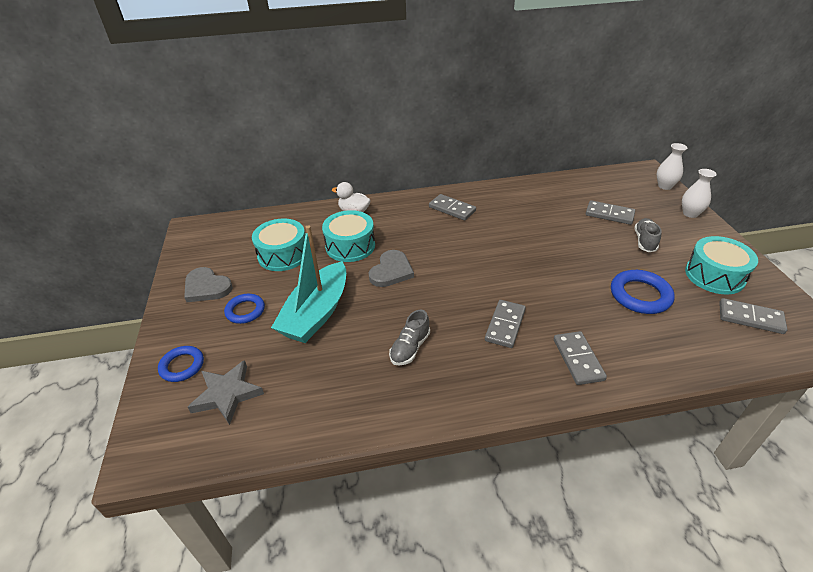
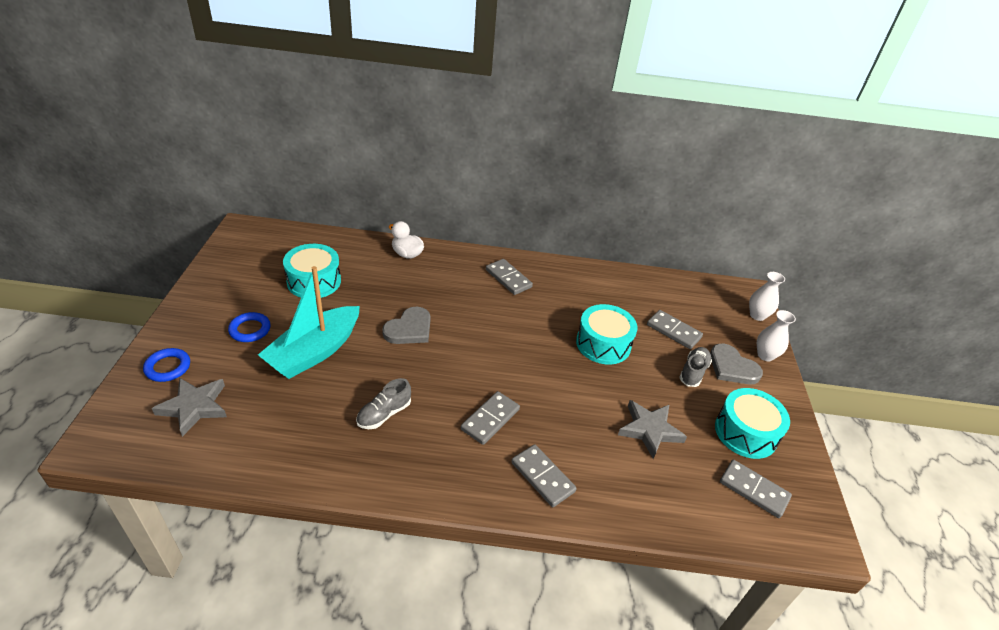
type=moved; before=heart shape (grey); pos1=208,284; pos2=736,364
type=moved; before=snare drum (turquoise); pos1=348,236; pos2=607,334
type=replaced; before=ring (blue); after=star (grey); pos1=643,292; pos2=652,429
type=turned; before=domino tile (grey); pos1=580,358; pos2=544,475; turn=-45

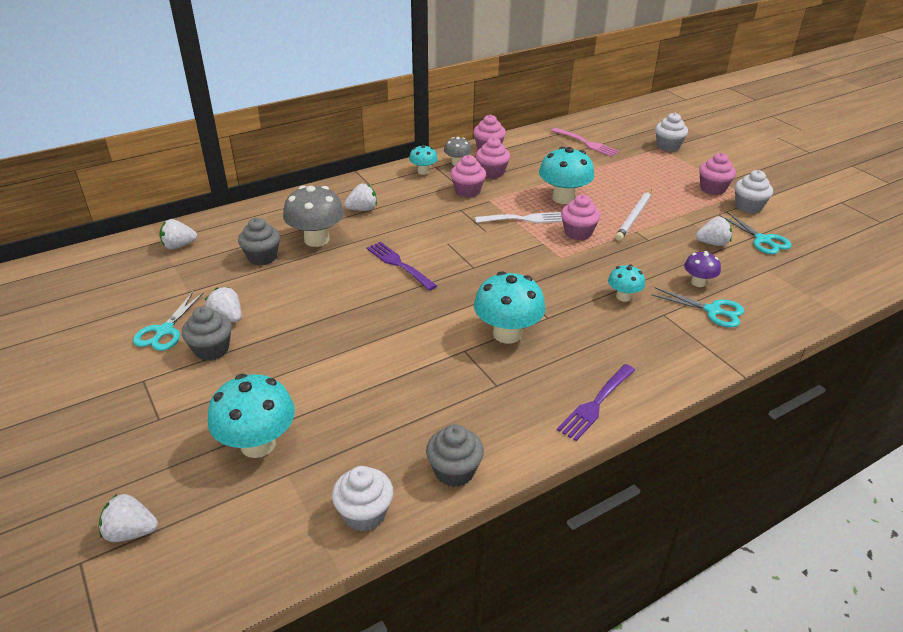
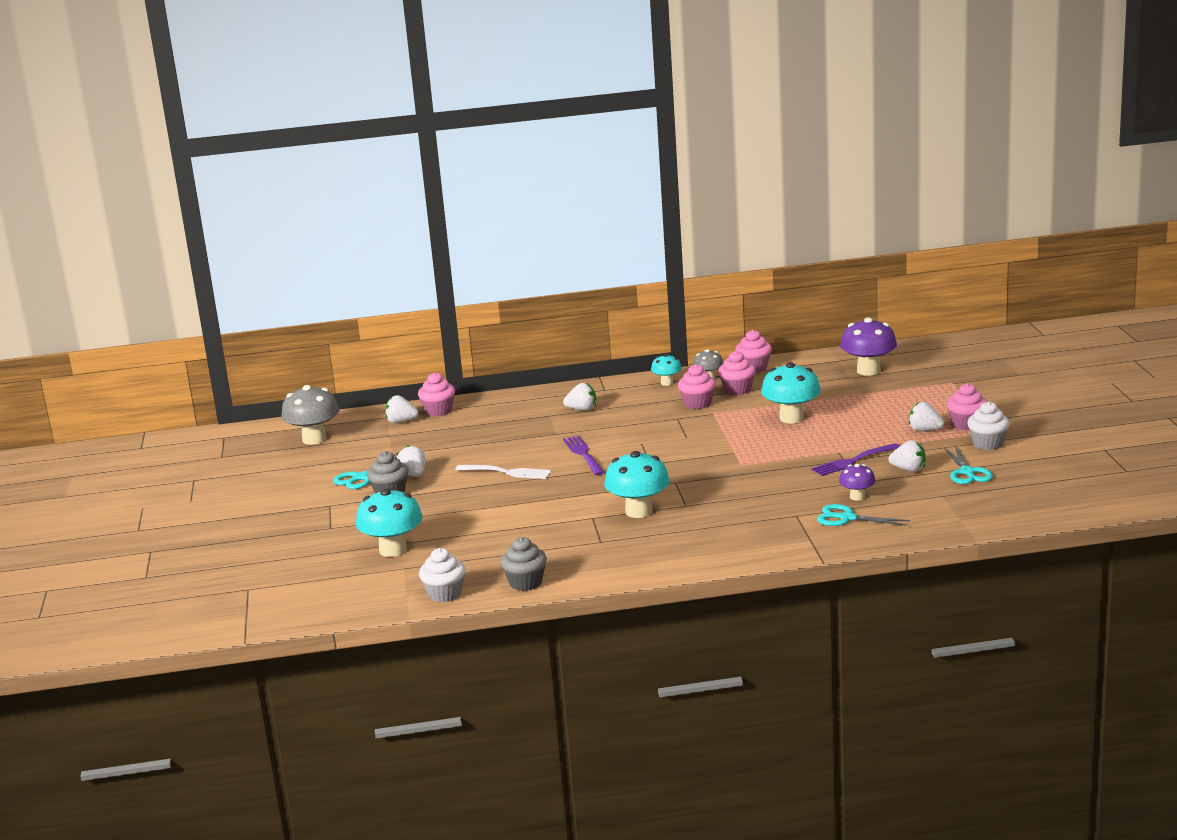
type=removed; before=cupcake (grey); pos1=259,241
type=removed; before=mushroom (turquoise); pos1=626,283
type=removed; before=lead pencil (snow-white); pos1=633,215
type=removed; before=cupcake (snow-white); pos1=671,132
type=moved; before=toy strawberry (snow-white); pos1=128,518; pos2=926,416
type=moved; before=mushroom (grey); pos1=313,216; pos2=310,415
type=moved; before=fork (snow-white); pos1=519,217; pos2=503,472
type=moved; before=fork (royal purple); pos1=596,402; pos2=855,459
type=moved; before=cupcake (pink); pos1=580,217; pos2=436,395
type=replaced; before=fork (pink); after=mushroom (royal purple); pos1=585,142; pos2=868,346
type=turned; before=scissors (turquoise); pos1=697,308; pos2=863,515; turn=150

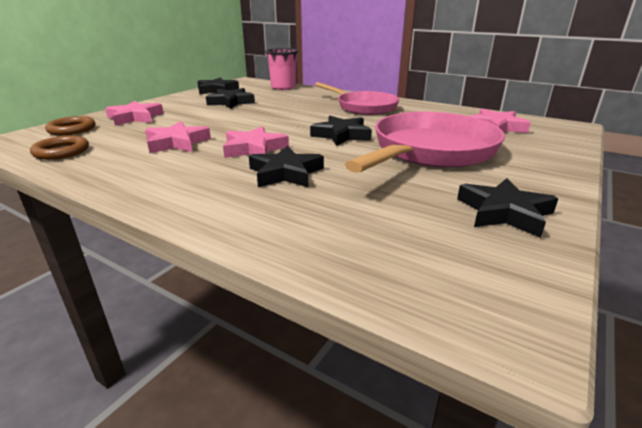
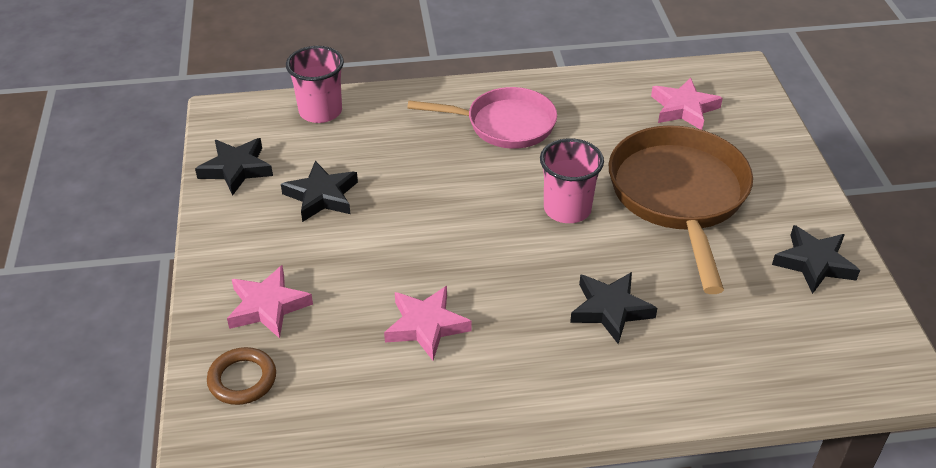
type=removed; before=ring (brown); pos1=59,147
type=removed; before=star (pink); pos1=256,142
type=replaced; before=star (black); after=beaker (pink); pos1=341,131; pos2=572,180
type=recoloured; before=skillet (pink); after=skillet (brown); pos1=425,142; pos2=681,209

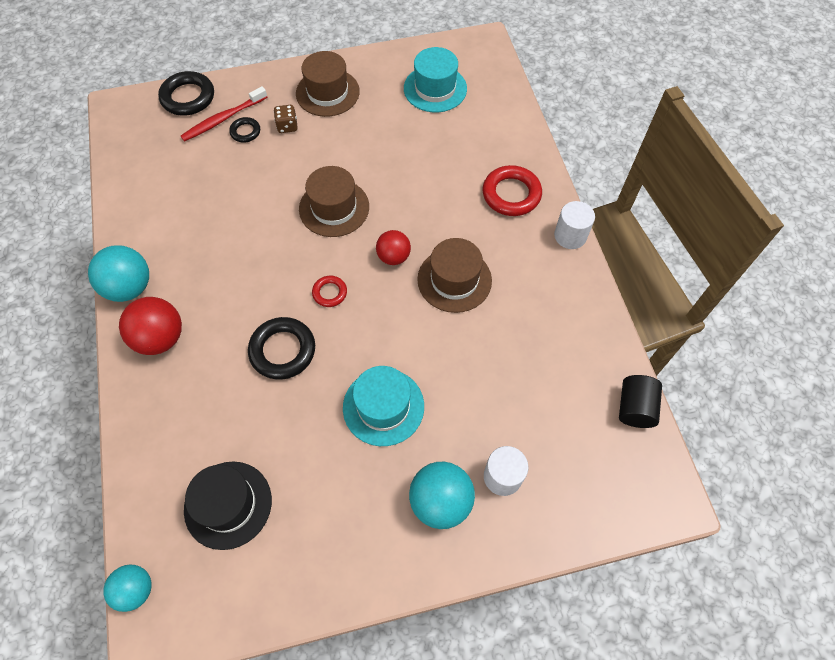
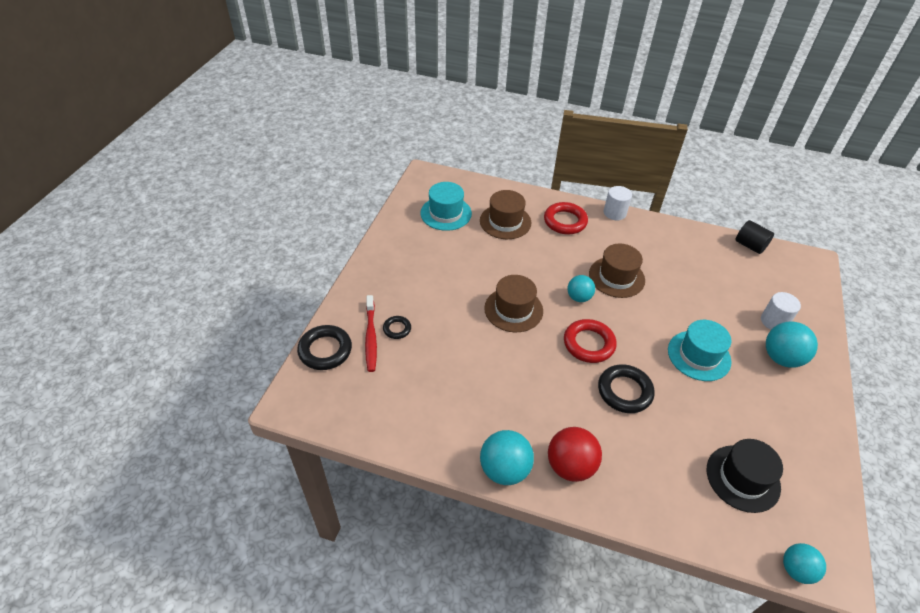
type=removed; before=game die (brown); pos1=286,119
type=moved; before=top hat (brown); pos1=328,84; pos2=505,214
type=recoloured; before=ball (crimson); after=ball (turquoise); pos1=393,247; pos2=581,288
type=resized; before=ring (crimson); pos1=329,291; pos2=590,341; scale=1.83

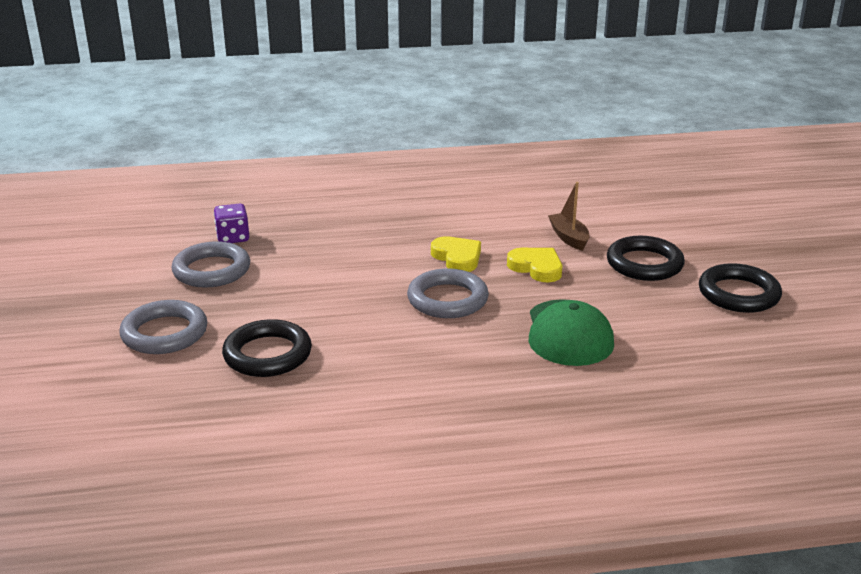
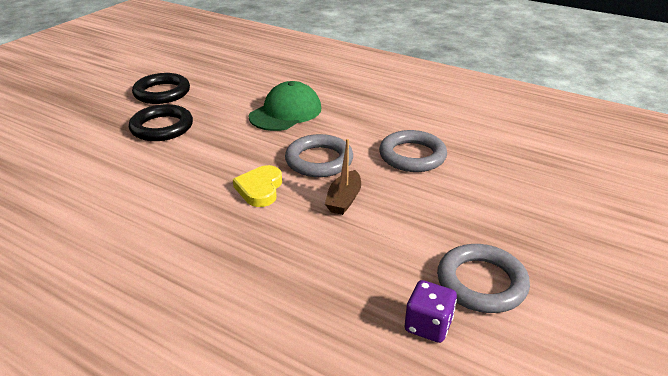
type=removed; before=ring (black); pos1=267,348
type=removed; before=heart shape (yellow); pos1=534,265
type=moved; before=ring (grey); pos1=163,327; pos2=413,151
type=moved; before=sailboat (brown); pos1=568,216; pos2=343,177

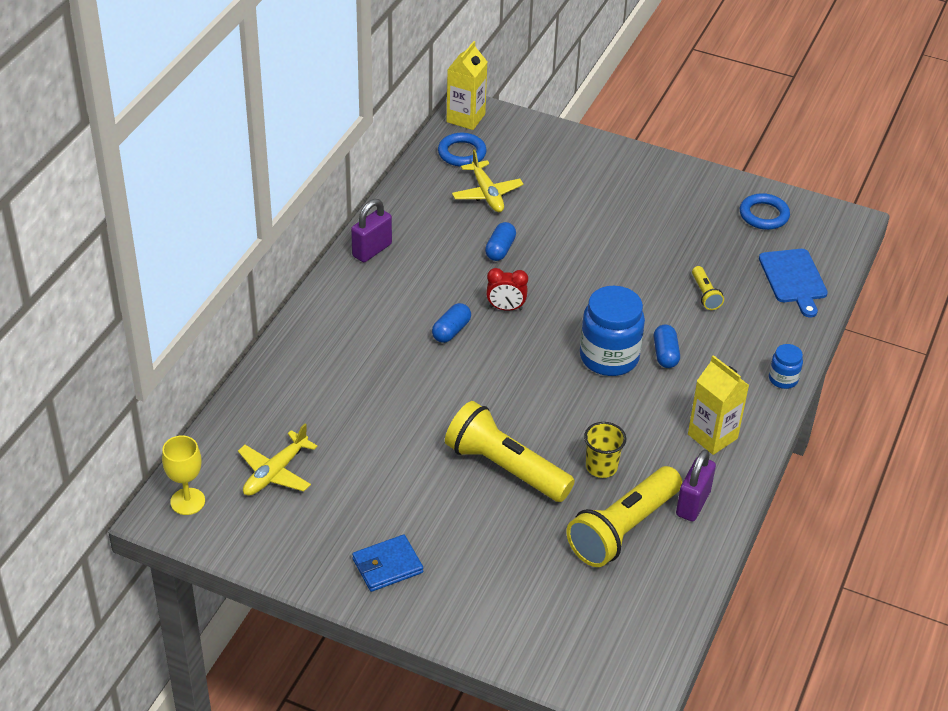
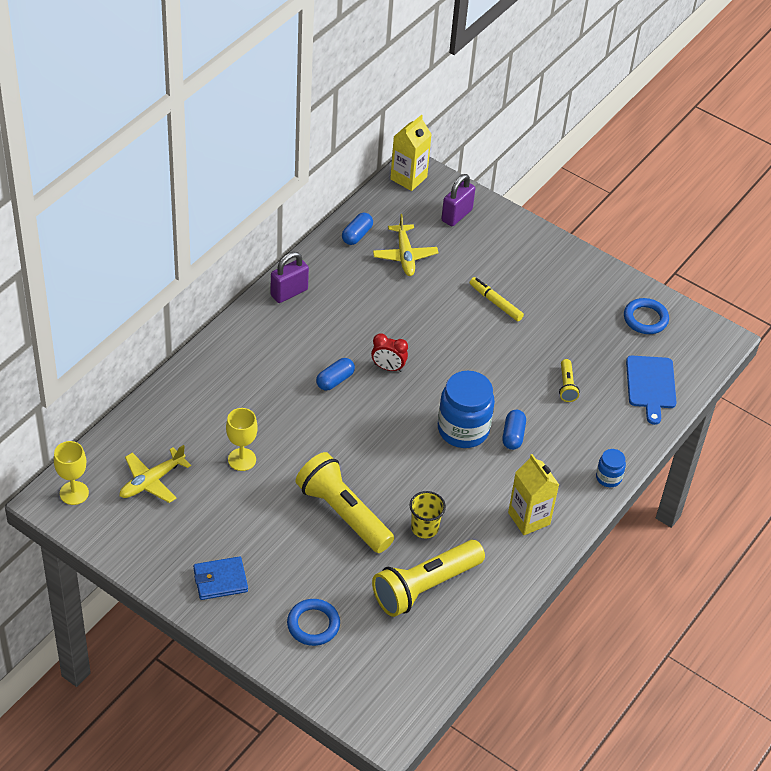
type=added; after=chalice (yellow); pos2=242,439
type=added; after=felt pen (yellow); pos2=496,299
type=moved; before=ring (blue); pos1=462,150; pos2=313,622
type=moved; before=pill (blue); pos1=500,241; pos2=357,229
type=moved; before=padlock (royal purple); pos1=696,485; pos2=458,200

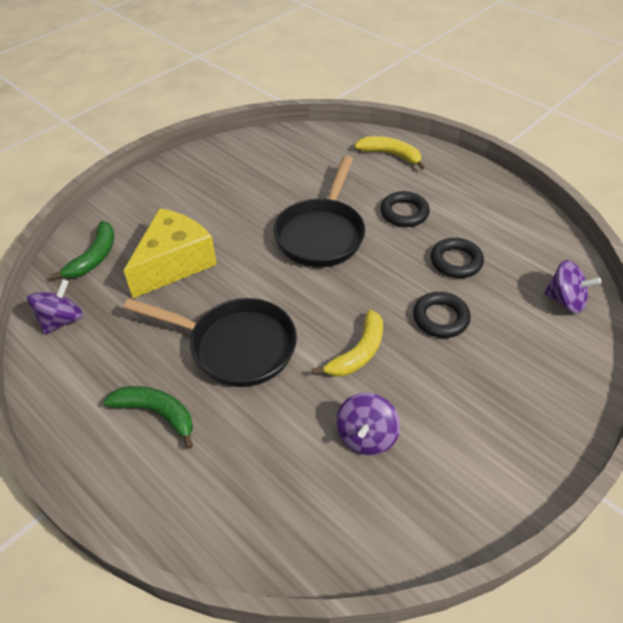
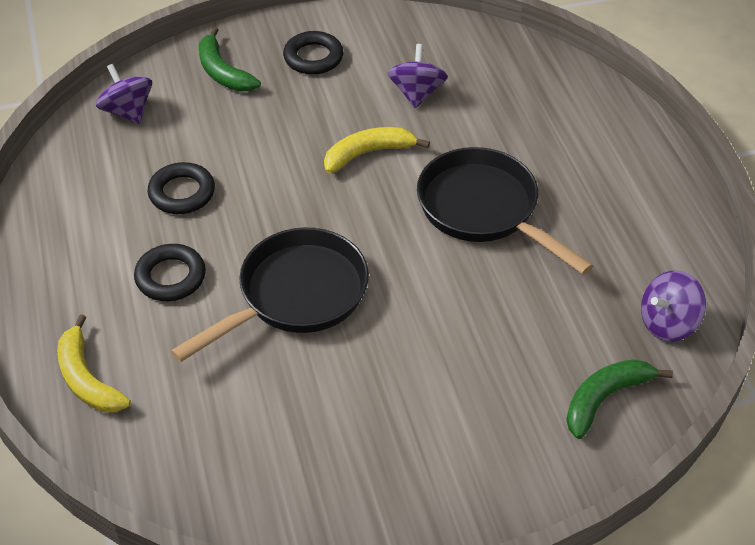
type=removed; before=cheese wedge (yellow); pos1=170,253
type=moved; before=banana (emerald); pos1=148,417; pos2=230,59
type=moved; before=ring (black); pos1=442,315; pos2=313,53
type=turned; before=whirligig (royal purple); pos1=368,424; pos2=418,76; turn=-45

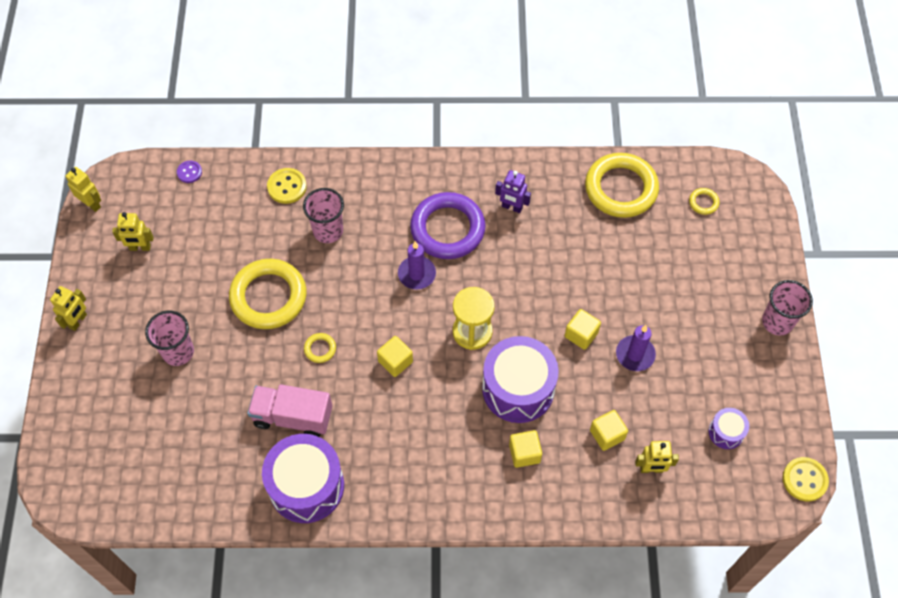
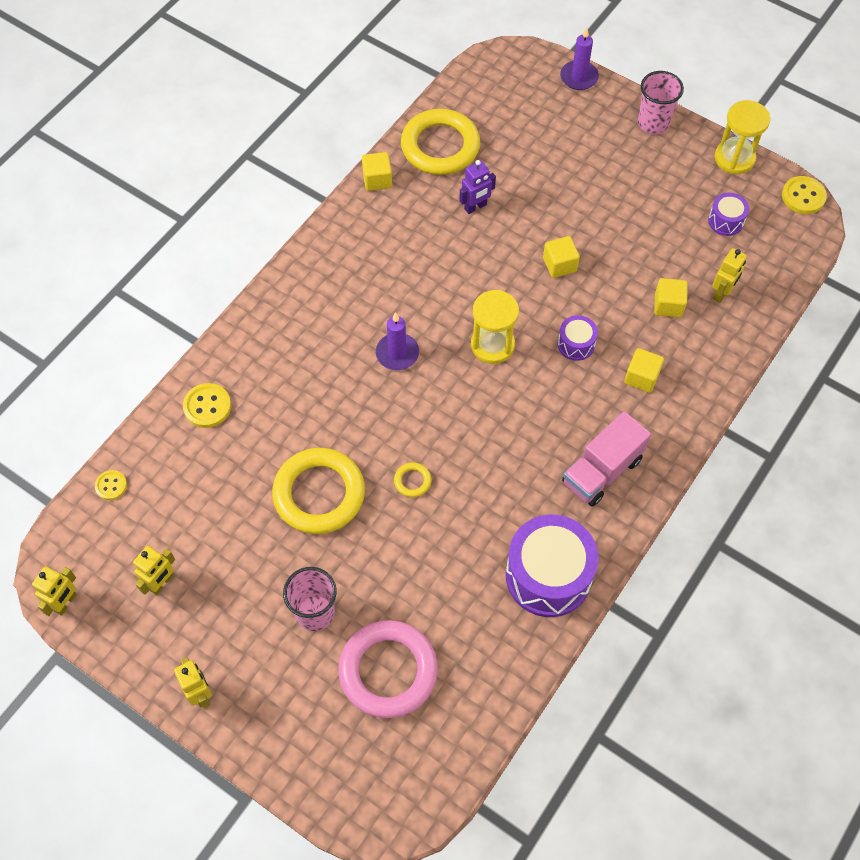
type=removed; before=beaker (pink); pos1=323,215
type=removed; before=ring (royal purple); pos1=448,225
type=removed; before=ring (yellow); pos1=704,201
type=added; after=ring (pink); pos2=388,669
type=added; after=hourglass (yellow); pos2=742,137
type=moved; before=truck (pink); pos1=289,410; pos2=606,458
type=moved; before=block (yellow); pos1=395,356; pos2=377,171
type=moved; before=robot (royal purple); pos1=513,191; pos2=477,187
type=moved; before=pillar candle (royal purple); pos1=636,348; pos2=579,59
type=recoloured; before=shirt button (royal purple); after=shirt button (yellow); pos1=189,172; pos2=111,485
type=turned; before=robot (yellow); pos1=83,189; pos2=54,591; turn=135
type=resized; before=snare drum (royal purple); pos1=520,379; pos2=578,338; scale=0.48

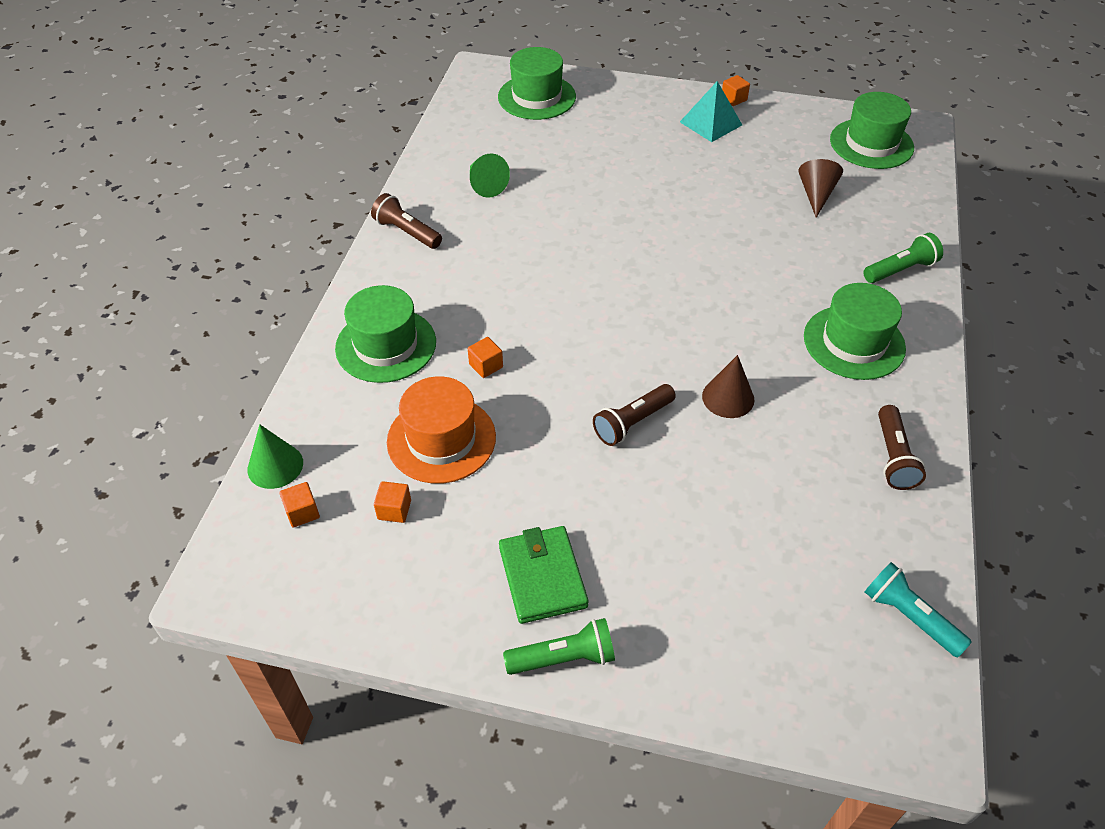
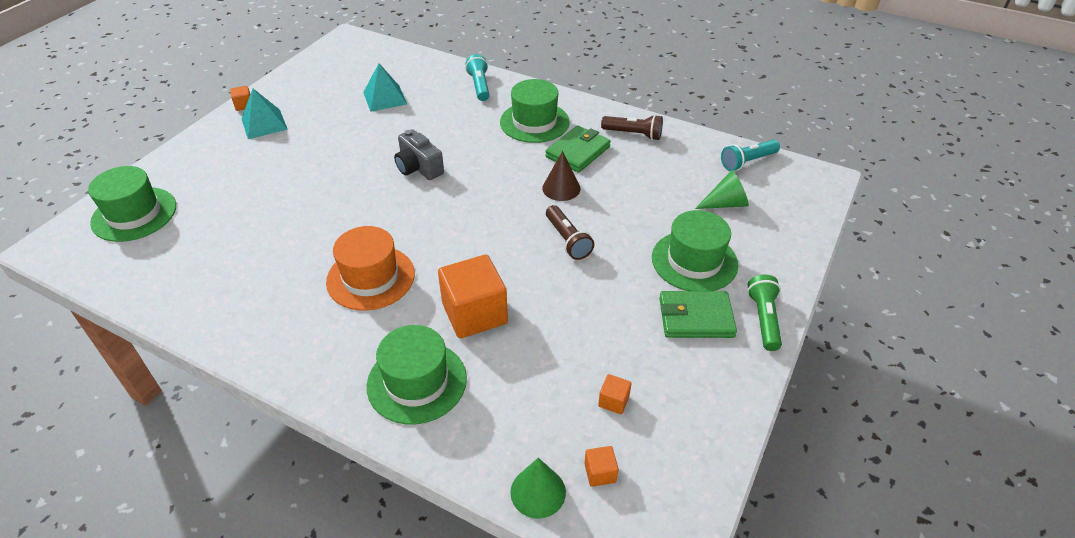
type=removed; before=torch (brown); pos1=406,221
type=added; after=camera (grey); pos2=419,154
type=added; after=wallet (emerald); pos2=578,149
type=moved; before=top hat (orange-coloured); pos1=441,430; pos2=370,268
type=moved; before=cone shape (emerald); pos1=490,176; pos2=722,189
type=moved; before=top hat (emerald); pos1=872,130; pos2=695,250
type=replaced; before=cone shape (brown); after=solid pyramid (turquoise); pos1=820,188; pos2=385,87
type=recoloured; before=torch (emerald); after=torch (turquoise); pos1=903,258; pos2=477,77
type=resized; before=block (orange-coloured); pos1=485,357; pos2=473,296; scale=2.32

